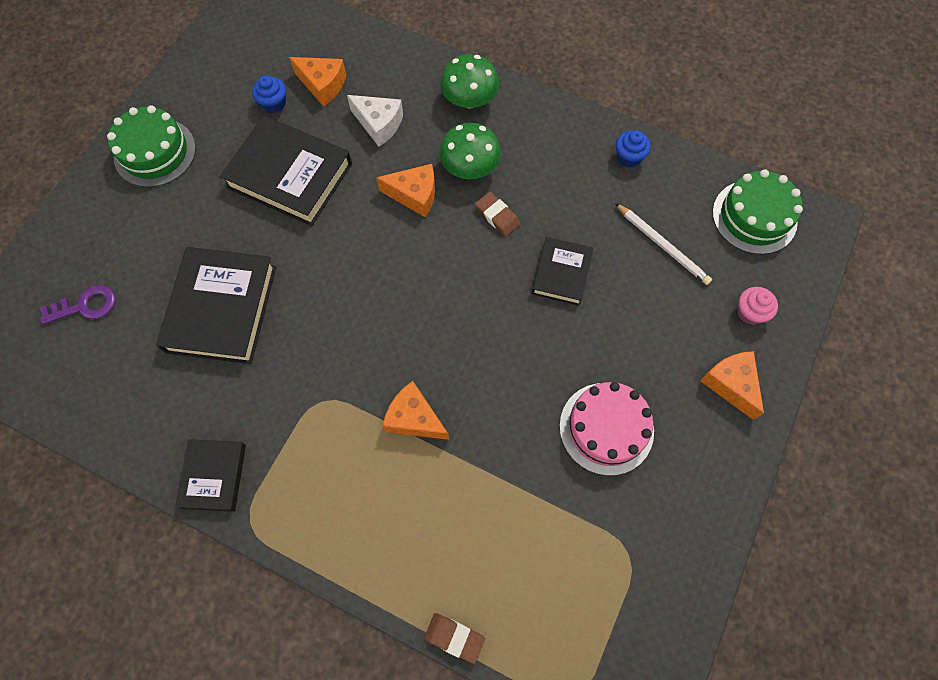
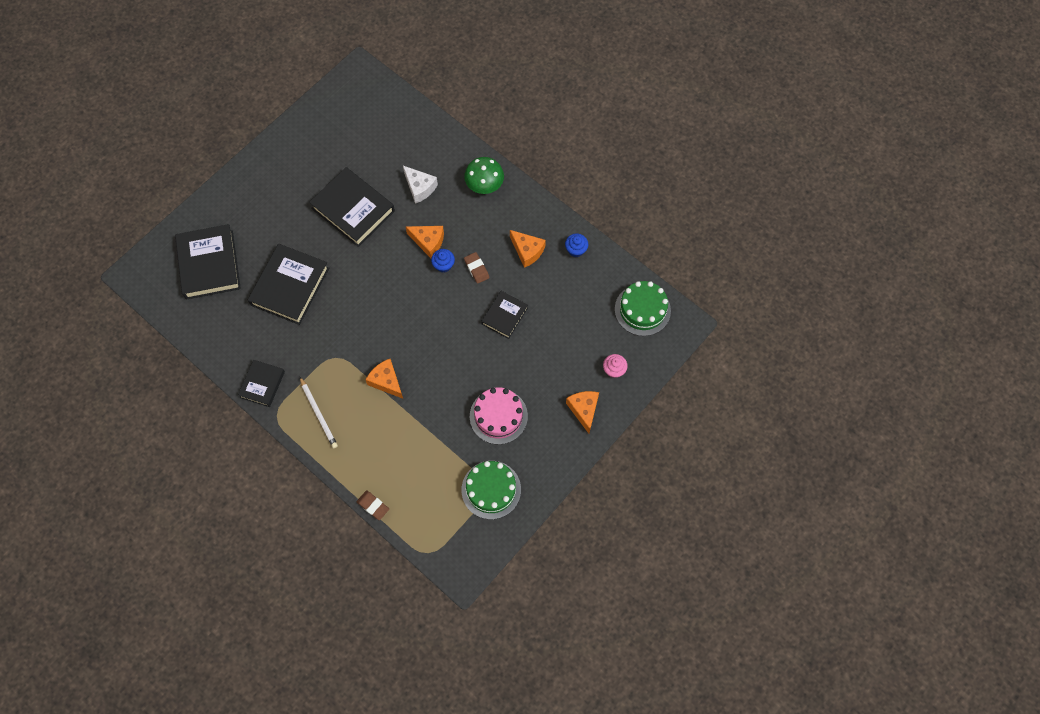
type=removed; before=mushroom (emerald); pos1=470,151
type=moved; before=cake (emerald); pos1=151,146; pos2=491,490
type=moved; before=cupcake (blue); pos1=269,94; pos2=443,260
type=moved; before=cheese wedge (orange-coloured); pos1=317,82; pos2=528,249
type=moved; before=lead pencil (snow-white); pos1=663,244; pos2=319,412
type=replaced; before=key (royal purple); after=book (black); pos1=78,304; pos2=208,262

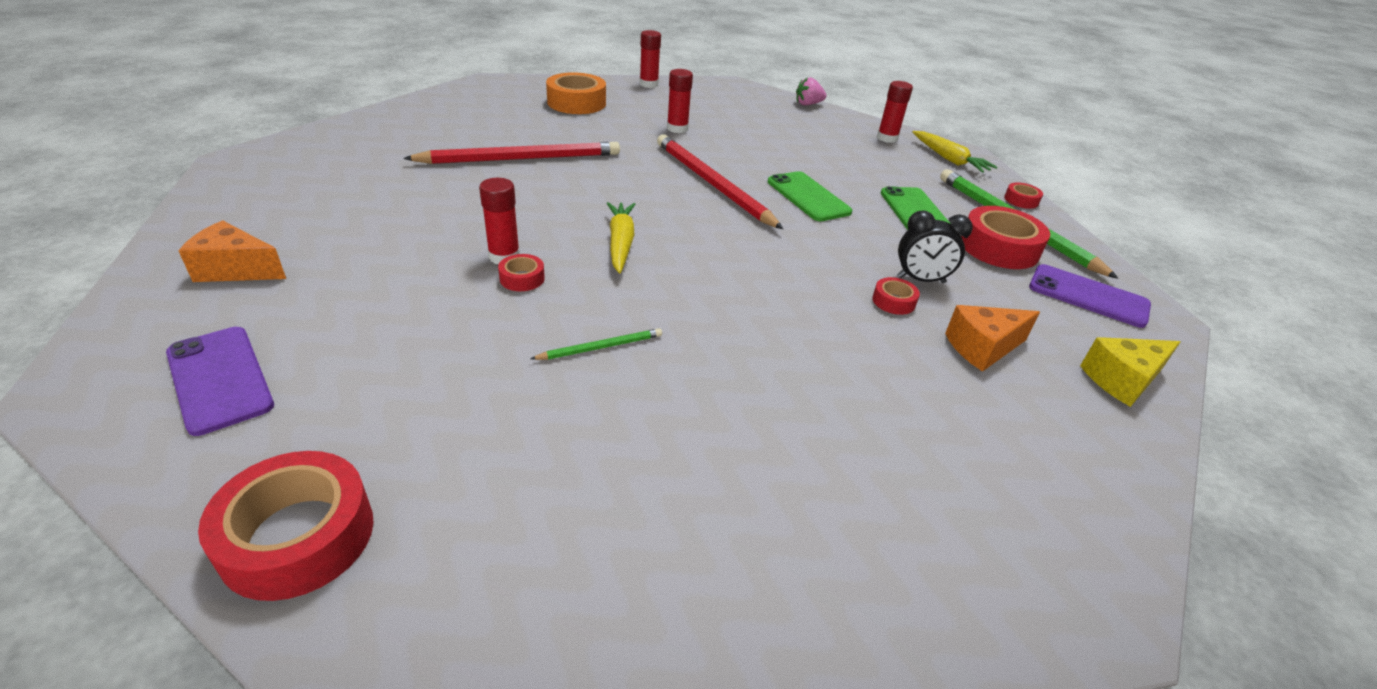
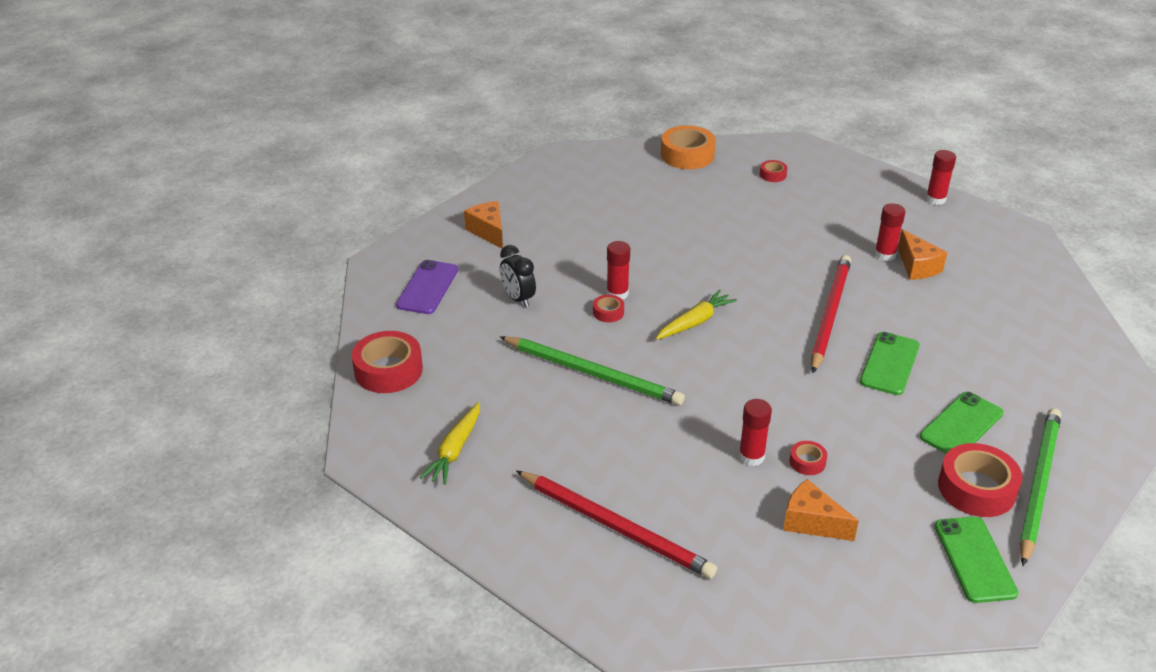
type=removed; before=toy strawberry (pink); pos1=811,91
type=removed; before=cheese wedge (yellow); pos1=1130,372
type=added; after=cheese wedge (orange-coloured); pos2=922,254
type=moved; before=lead pencil (crimson); pos1=511,153; pos2=616,524
type=moved; before=roll of tape (orange-coloured); pos1=576,93; pos2=688,147
type=moved; before=glue (crimson); pos1=895,112; pos2=755,432
type=moved; before=bedside clock (black); pos1=935,246; pos2=518,276
type=moved; before=carrot (yellow); pos1=955,152; pos2=450,443
type=moved; before=roll of tape (crimson); pos1=1023,196; pos2=774,171
type=recoloured; before=mobile phone (royal purple); after=mobile phone (emerald); pos1=1090,296; pos2=977,559
type=resized; before=lead pencil (emerald); pos1=596,344; pos2=592,370; scale=2.26

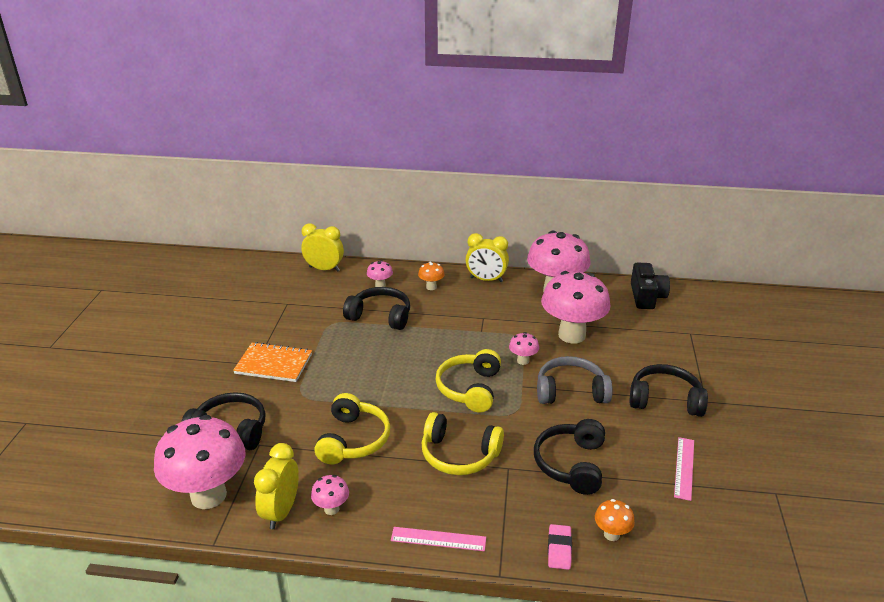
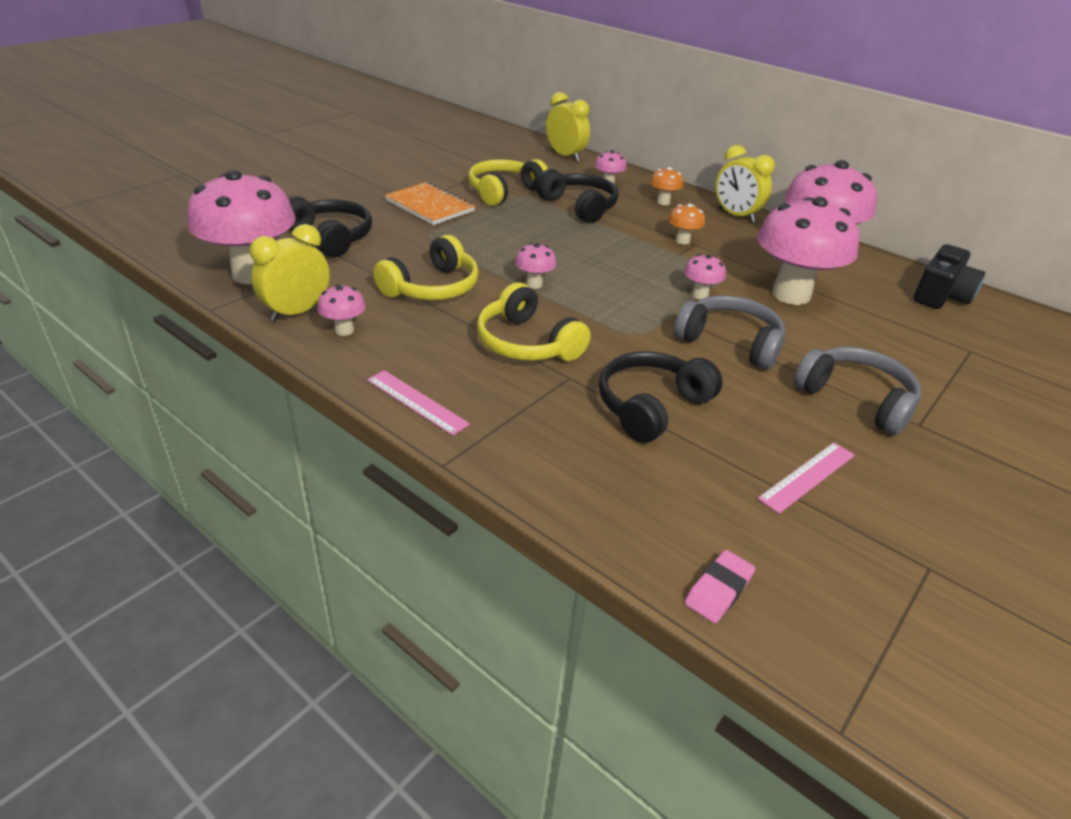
type=added; after=mushroom (pink); pos2=535,266
type=moved; before=headset (yellow); pos1=468,380; pos2=508,182
type=moved; before=eraser (pink); pos1=560,547; pos2=720,586
type=moved; before=mushroom (orange-coloured); pos1=615,520; pos2=686,224
type=recoloured; before=headset (black); after=headset (grey); pos1=669,390; pos2=857,391

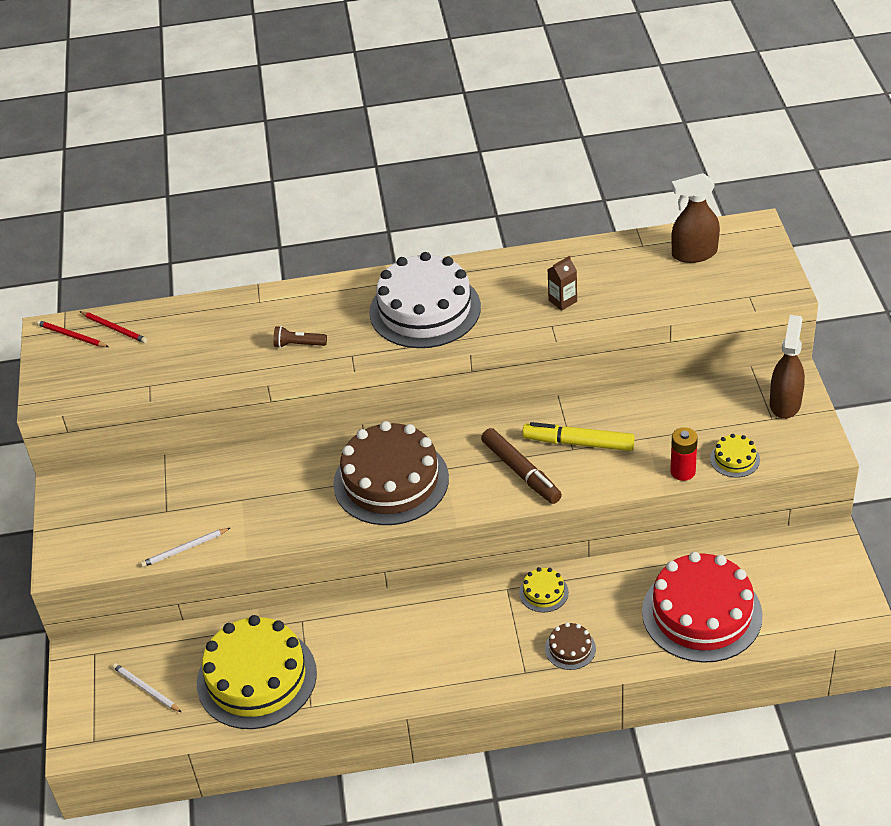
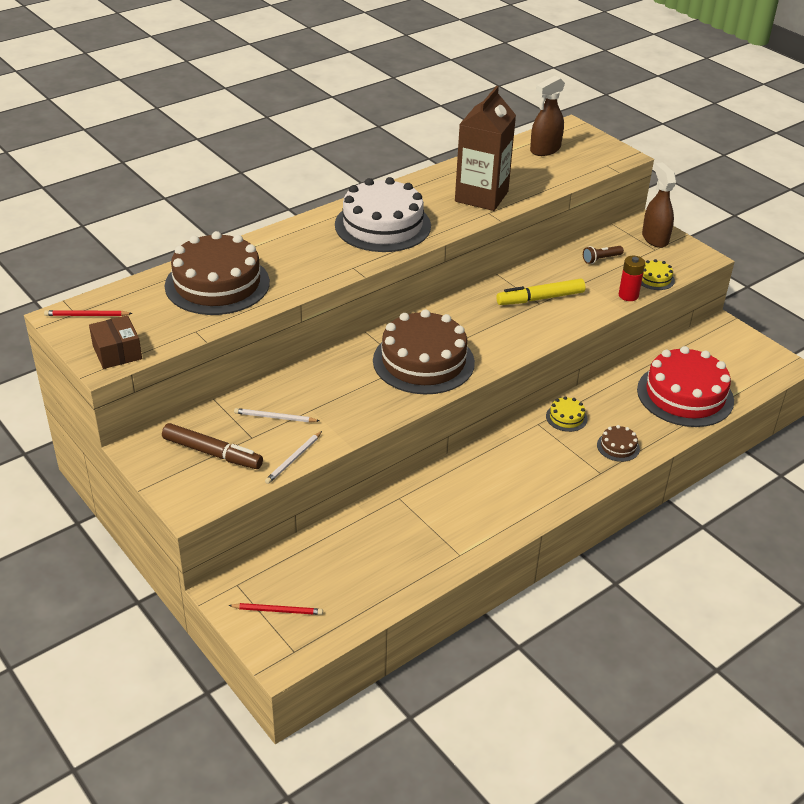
type=removed; before=cake (yellow); pos1=257,672
type=added; after=box (brown); pos2=115,342
type=added; after=cake (brown); pos2=217,273
type=moved; before=lead pencil (crimson); pos1=113,327; pos2=275,609
type=moved; before=lead pencil (snow-white); pos1=146,687; pos2=276,415
type=moved; before=torch (brown); pos1=300,337; pos2=603,255
type=moved; before=felt pen (brown); pos1=521,466; pos2=212,446
type=resized; before=juice carton (brown); pos1=562,283; pos2=485,148; scale=2.48

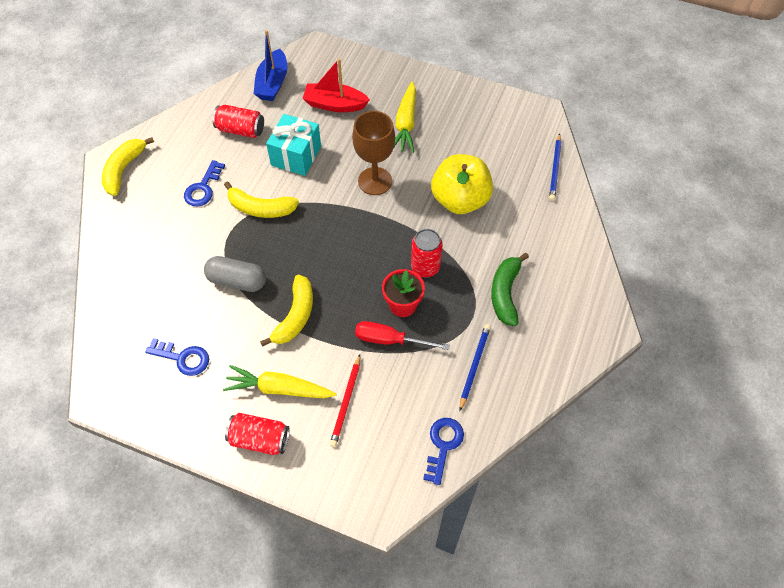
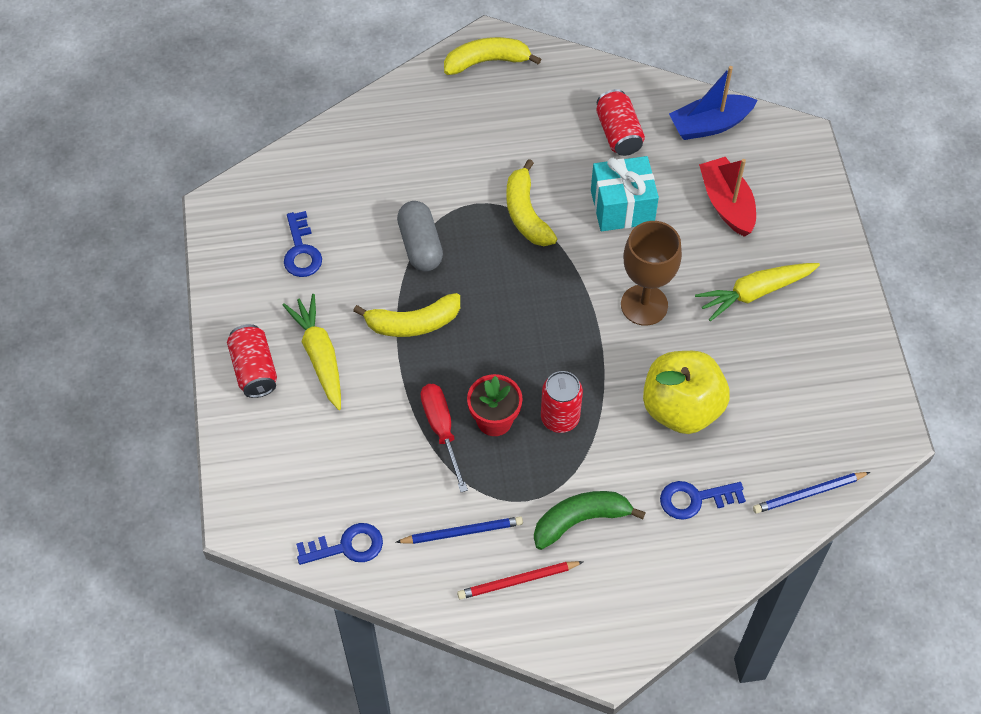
type=moved; before=key (blue); pos1=204,183; pos2=703,500
type=moved; before=lead pencil (crimson); pos1=345,400; pos2=520,580

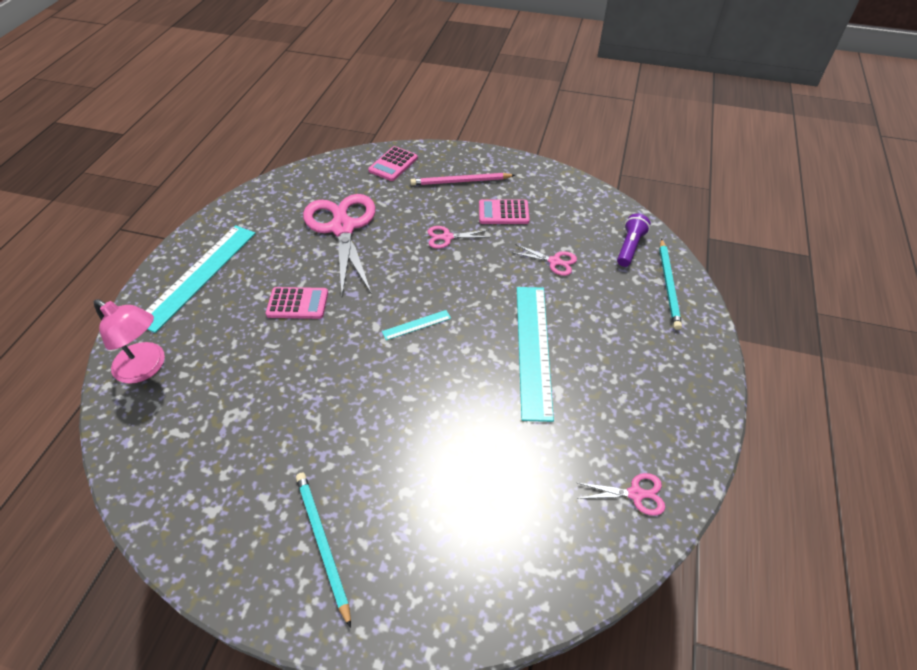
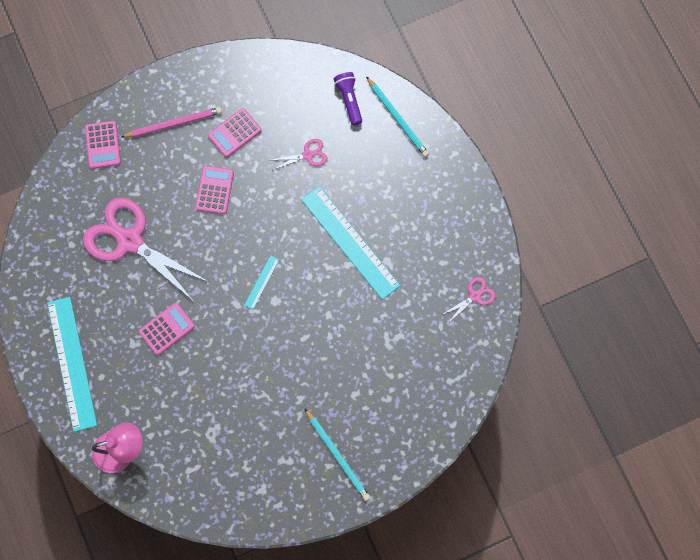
type=replaced; before=scissors (pink); after=pocket calculator (pink); pos1=459,237; pos2=214,190
type=turned; before=lead pencil (turquoise); pos1=323,550; pos2=337,455; turn=-150
type=turned; before=lead pencil (pink); pos1=462,179; pos2=171,122; turn=-150

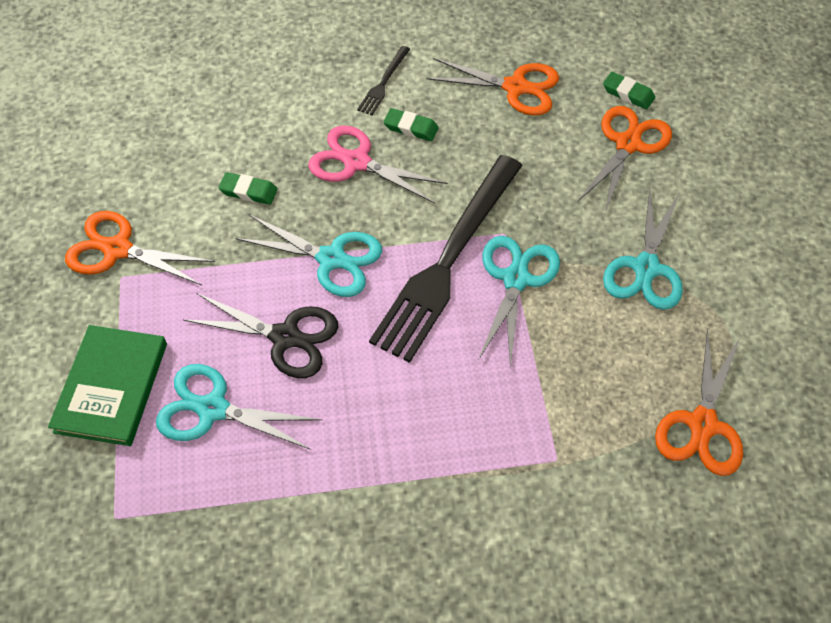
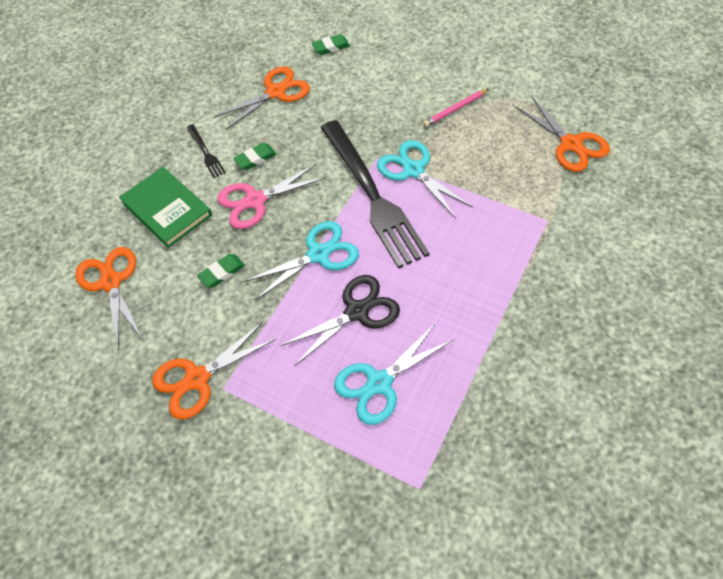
type=moved; before=book (emerald); pos1=107,385; pos2=165,207
type=moved; before=scissors (orange-coloured); pos1=625,159; pos2=109,298
type=replaced; before=scissors (turquoise); after=lead pencil (pink); pos1=643,249; pos2=456,108

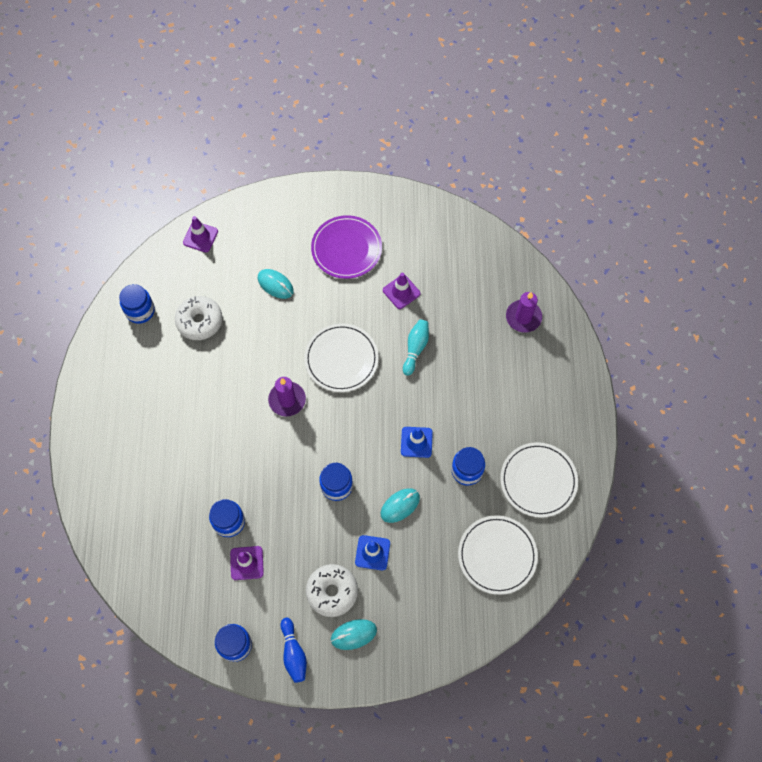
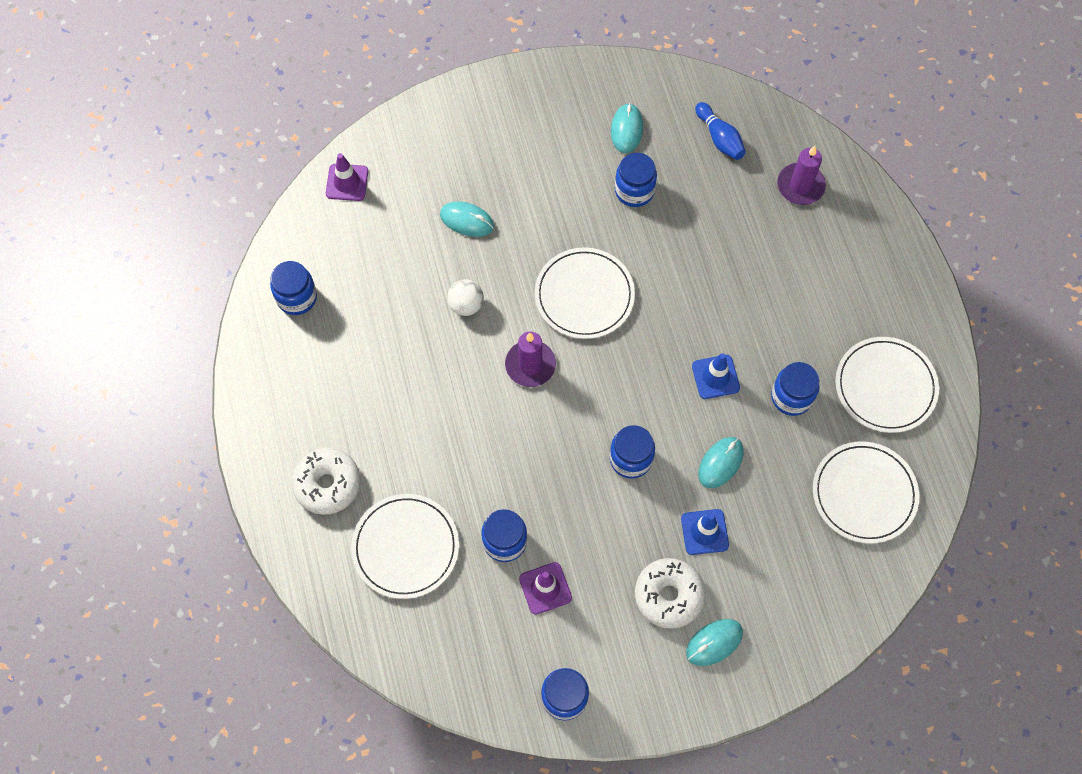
type=removed; before=dinner plate (royal purple); pos1=346,247
type=removed; before=bowling pin (turquoise); pos1=416,347
type=added; after=dinner plate (snow-white); pos2=405,546
type=added; after=ball (snow-white); pos2=465,297
type=added; after=mouse (turquoise); pos2=627,128
type=moved; before=donut (snow-white); pos1=198,318; pos2=326,481
type=moved; before=bowling pin (blue); pos1=293,650; pos2=720,131
type=replaced; before=safety cone (royal purple); after=jar (blue); pos1=401,291; pos2=636,180

